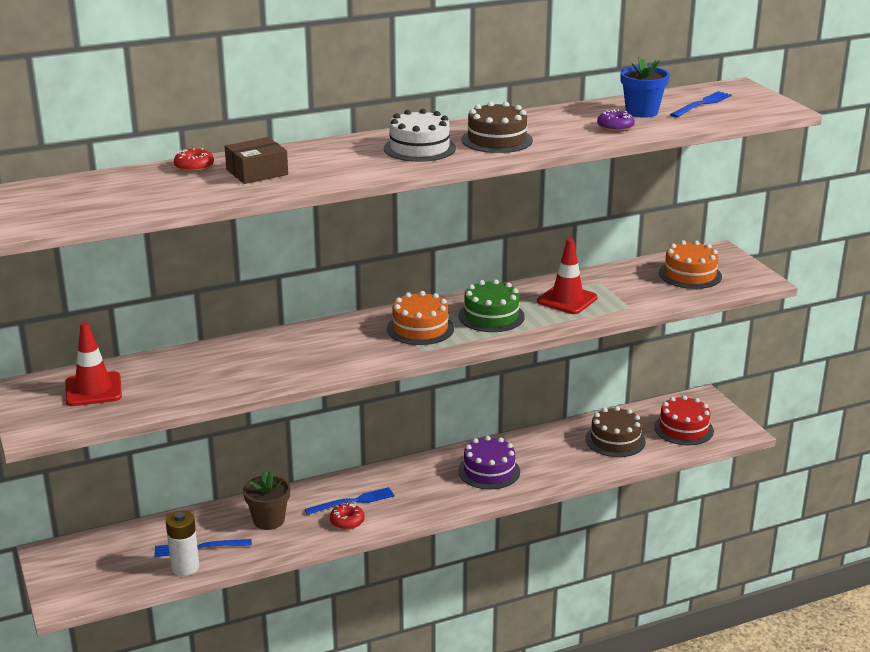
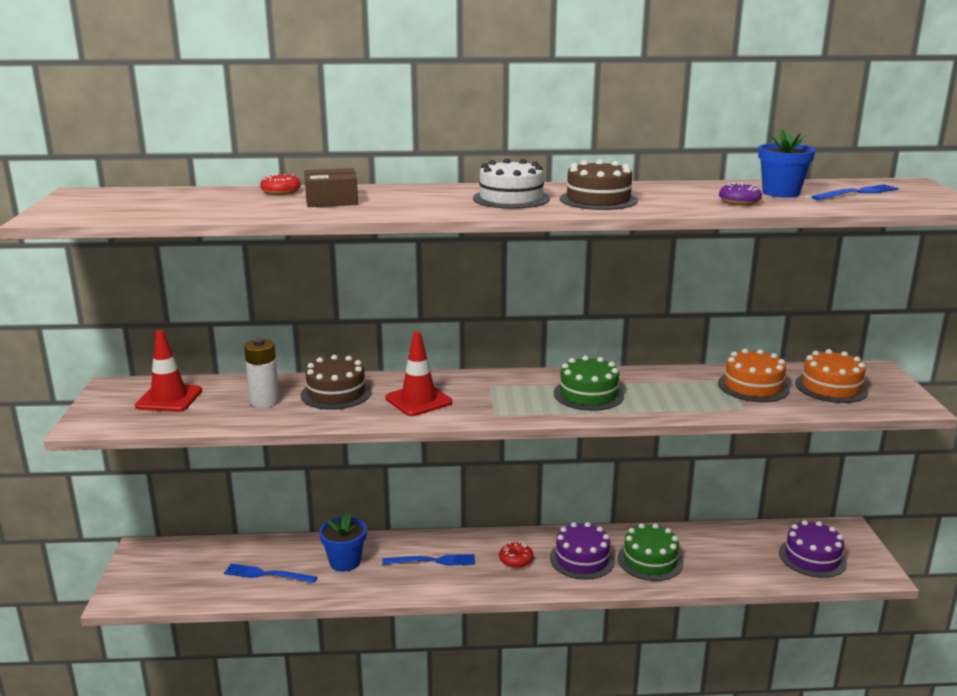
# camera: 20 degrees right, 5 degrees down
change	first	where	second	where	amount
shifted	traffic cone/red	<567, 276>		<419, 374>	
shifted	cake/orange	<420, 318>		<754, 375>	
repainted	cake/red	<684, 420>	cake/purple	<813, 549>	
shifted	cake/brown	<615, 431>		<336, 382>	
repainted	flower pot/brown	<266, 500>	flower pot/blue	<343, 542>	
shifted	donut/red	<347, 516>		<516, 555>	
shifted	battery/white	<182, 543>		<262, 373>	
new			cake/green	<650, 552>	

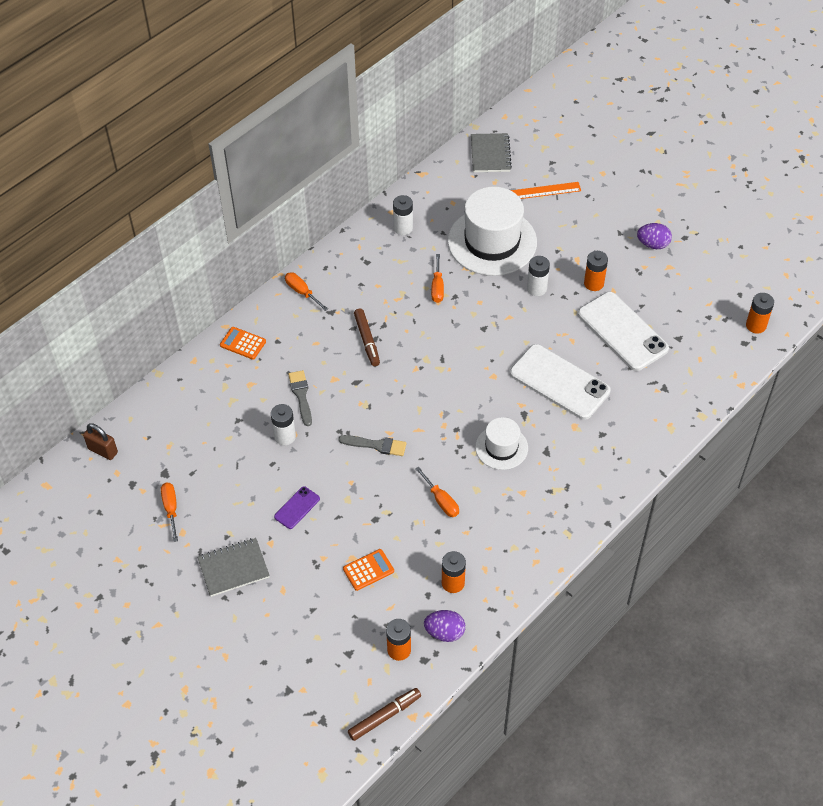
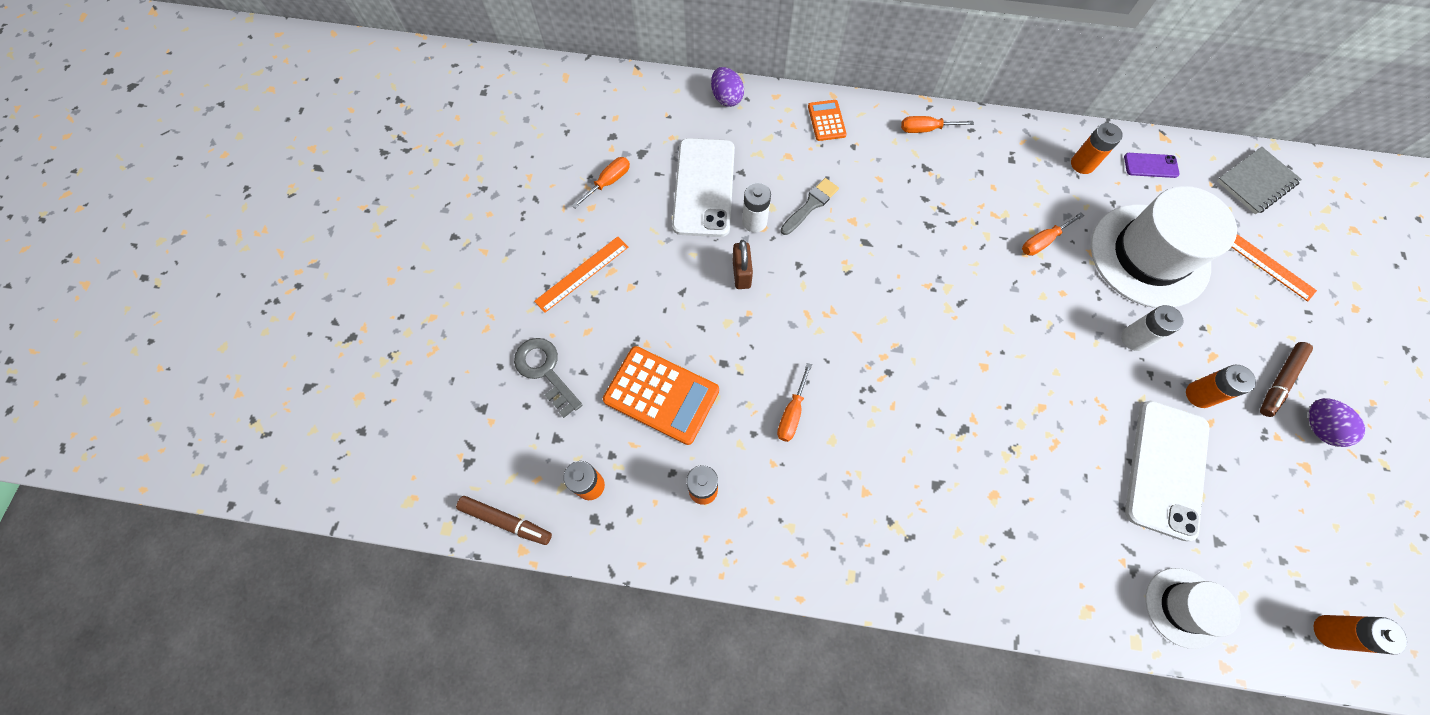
# camera: 55 degrees right, 15 degrees up
change	first	where	second	where	amount
repainted	battery/white	<403, 215>	battery/orange	<1097, 148>	
rotated	screwdriver/orange	<306, 292>		<937, 124>	105 degrees counterclockwise
shifted	marker/brown	<367, 337>		<1286, 379>	
shifted	phone/white	<560, 382>		<703, 187>	
shifted	hat/white	<501, 443>		<1193, 608>	
shifted	padlock/brown	<100, 441>		<743, 264>	
gone	brush/grey	<372, 445>			
shifted	phone/purple	<297, 507>		<1152, 165>	
swapped	notebook/grey	<233, 567>	ruler/orange	<581, 274>	
scaled	calculator/orange	<368, 570>		<661, 395>	x1.88
shifted	egg/purple	<444, 626>		<727, 87>	
new			key/grey	<548, 378>	

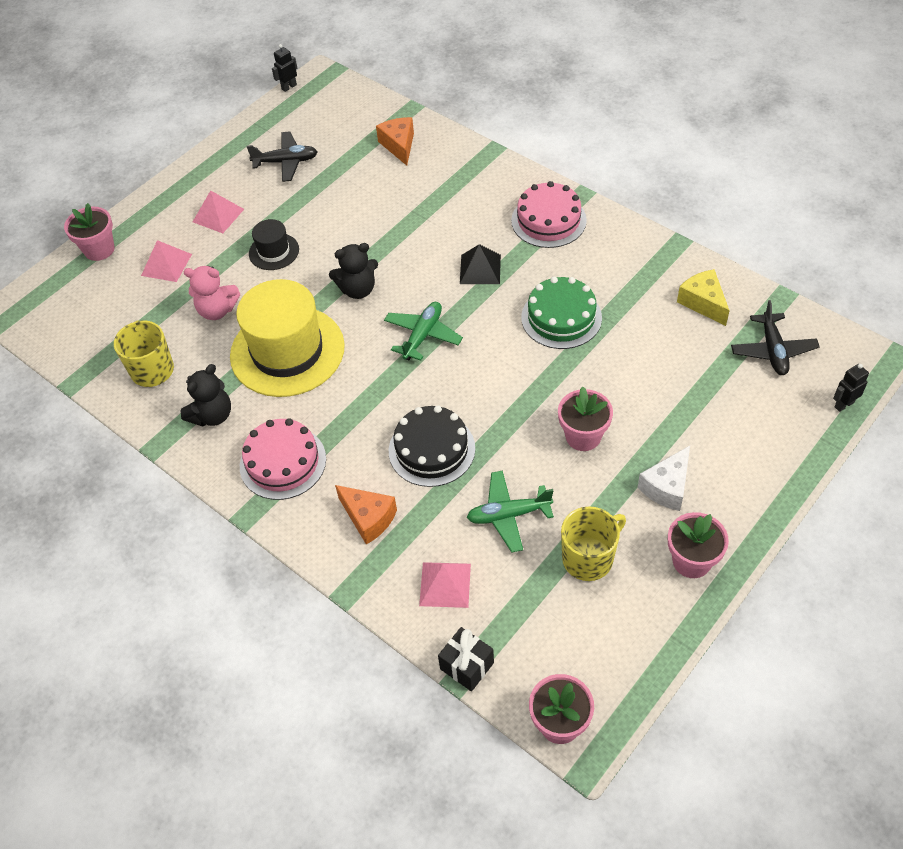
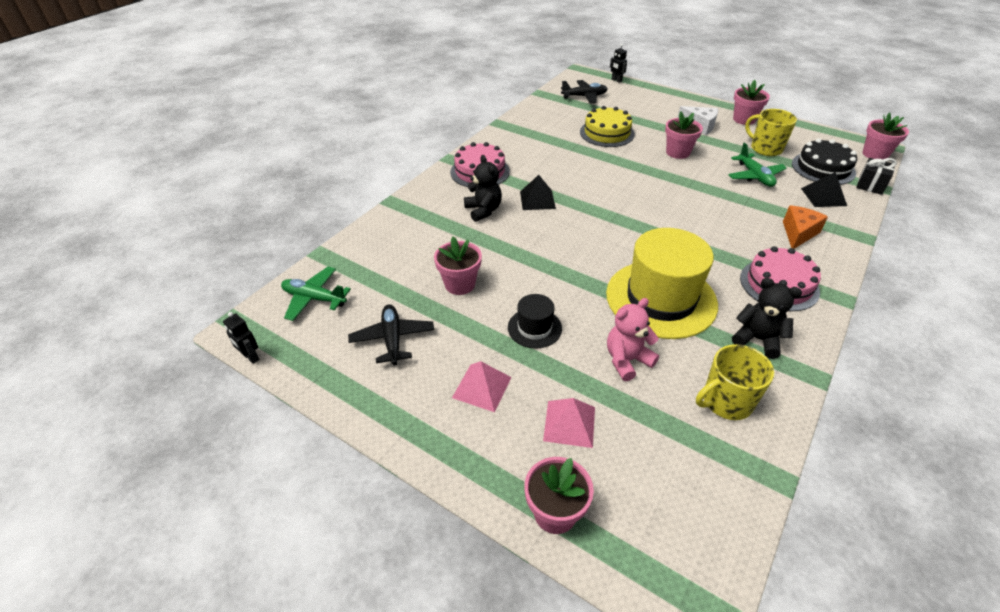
# camera: 100 degrees left, 10 degrees down
change	first	where	second	where	amount
gone	cheese/orange	<395, 141>			
shifted	teddy bear/black	<353, 271>		<483, 188>	
rotated	teddy bear/pink	<212, 293>		<633, 339>	120 degrees counterclockwise
gone	cheese/yellow	<703, 297>			
gone	cake/green	<561, 313>			
shifted	plane/green	<423, 331>		<316, 294>	
shifted	cake/black	<432, 446>		<824, 162>	
repainted	pyramid/pink	<445, 585>	pyramid/black	<824, 189>	
new			cake/yellow	<607, 126>	
new			flower pot/pink	<458, 266>	

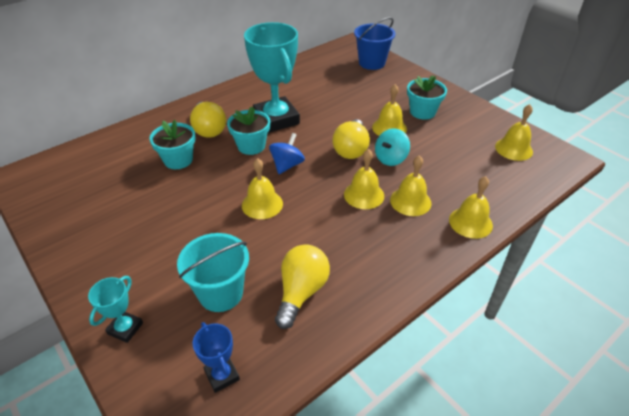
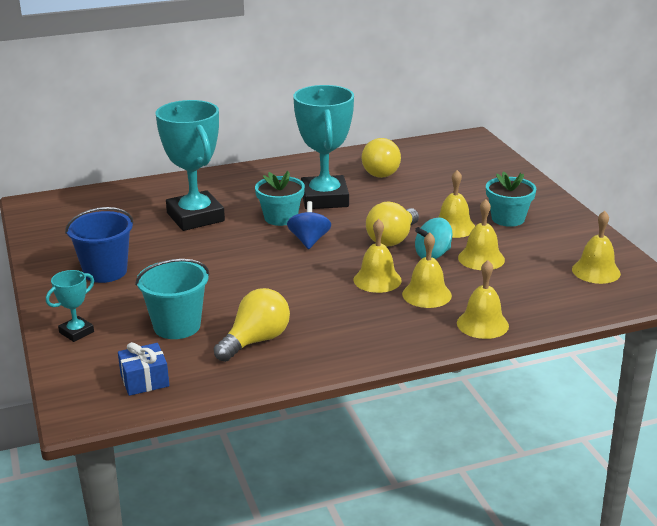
# camera: 20 degrees right, 15 degrees down
change	first	where	second	where	amount
shifted	bucket/blue	<375, 43>		<99, 245>	
shifted	light bulb/yellow	<208, 120>		<381, 158>	
swapped	flower pot/turquoise	<172, 144>	trophy/turquoise	<190, 165>	
rotated	spinning top/blue	<287, 153>		<309, 225>	45 degrees counterclockwise
shifted	bell/yellow	<262, 188>		<481, 234>	
swapped	trophy/blue	<216, 357>	gift/blue	<143, 369>	

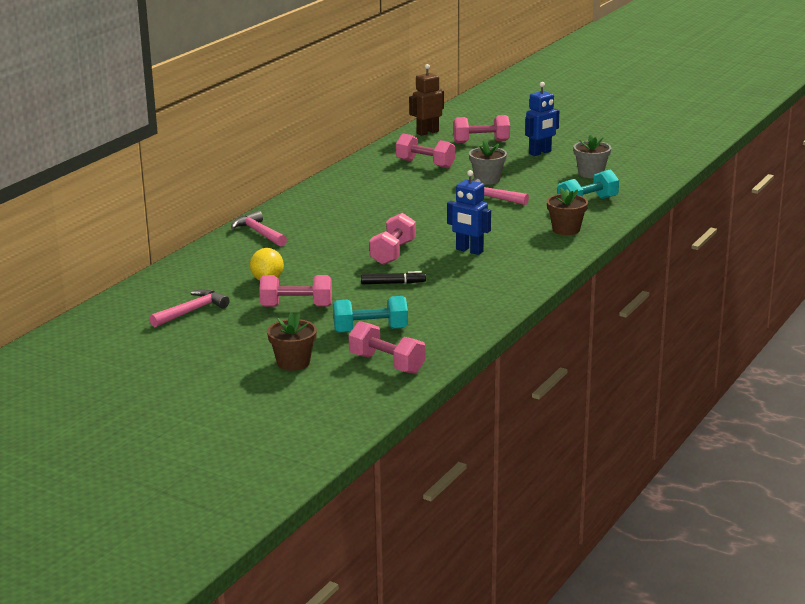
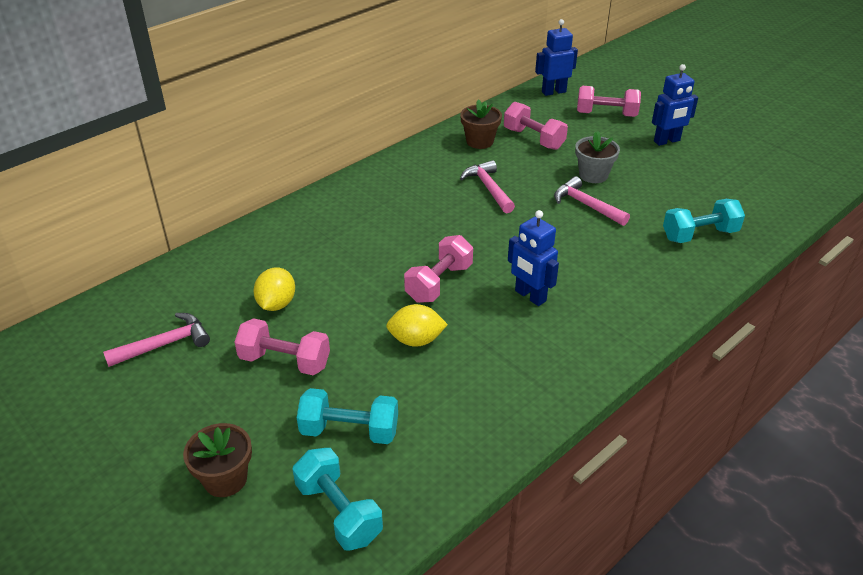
# camera: 15 degrees right, 15 degrees up
change	first	where	second	where	amount
repainted	robot/brown	<426, 100>	robot/blue	<556, 57>	
gone	flower pot/grey	<592, 156>			
shifted	flower pot/brown	<567, 211>		<481, 124>	
shifted	hammer/pink	<259, 229>		<487, 186>	
swapped	marker/black	<393, 277>	lemon/yellow	<417, 325>	
repainted	dumbbell/pink	<387, 347>	dumbbell/turquoise	<337, 499>	

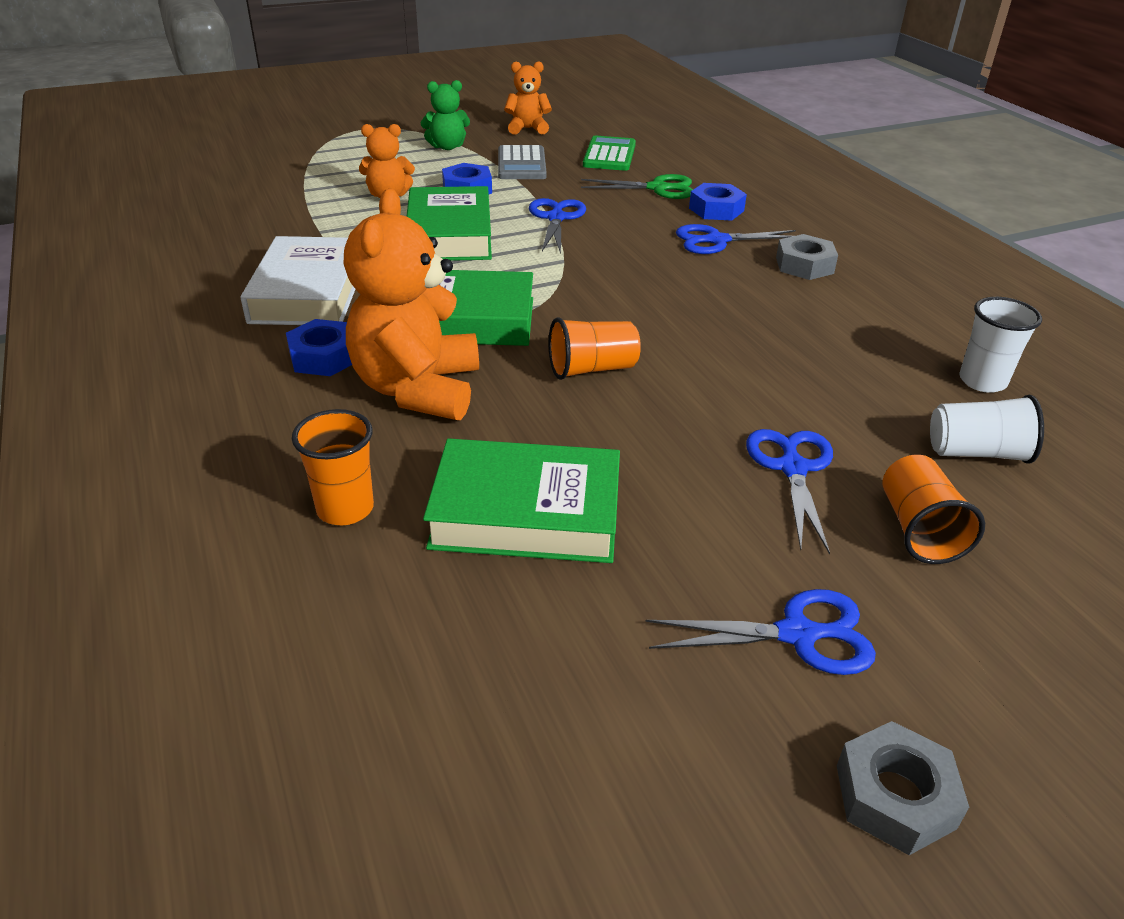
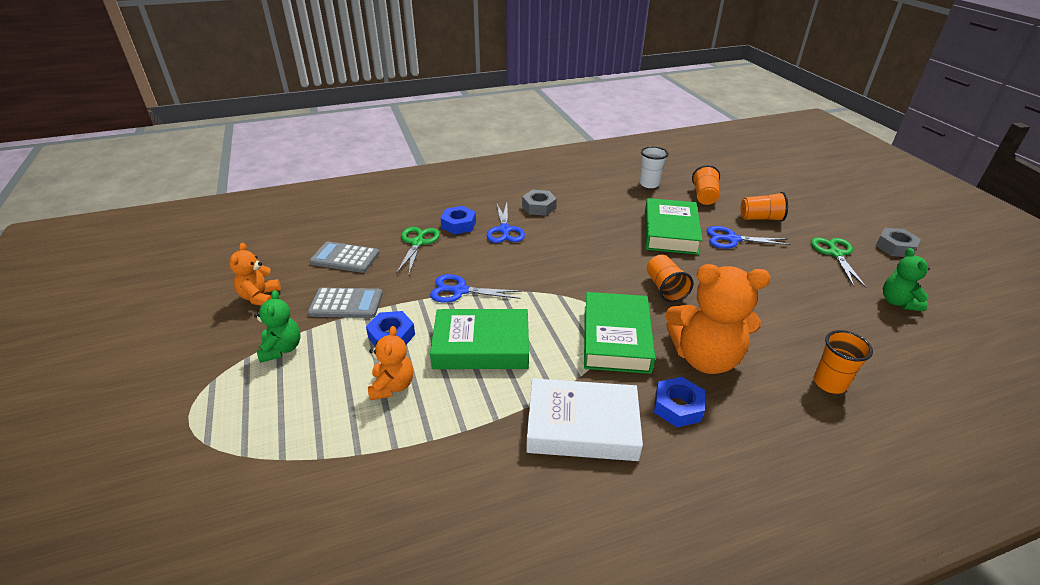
# camera: 85 degrees left, 0 degrees up
change	first	where	second	where	amount
repainted	calculator/green	<609, 153>	calculator/grey	<344, 257>	
repainted	cup/white	<987, 429>	cup/orange	<706, 185>	
shifted	book/green	<521, 500>		<674, 226>	
repainted	scissors/blue	<760, 632>	scissors/green	<839, 262>	
new			teddy bear/green	<906, 279>	

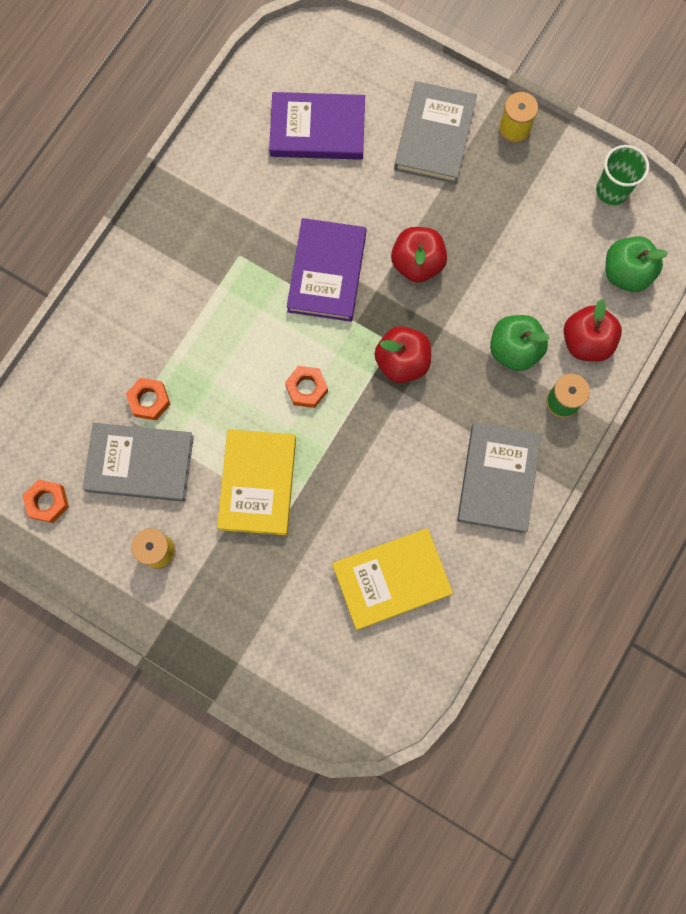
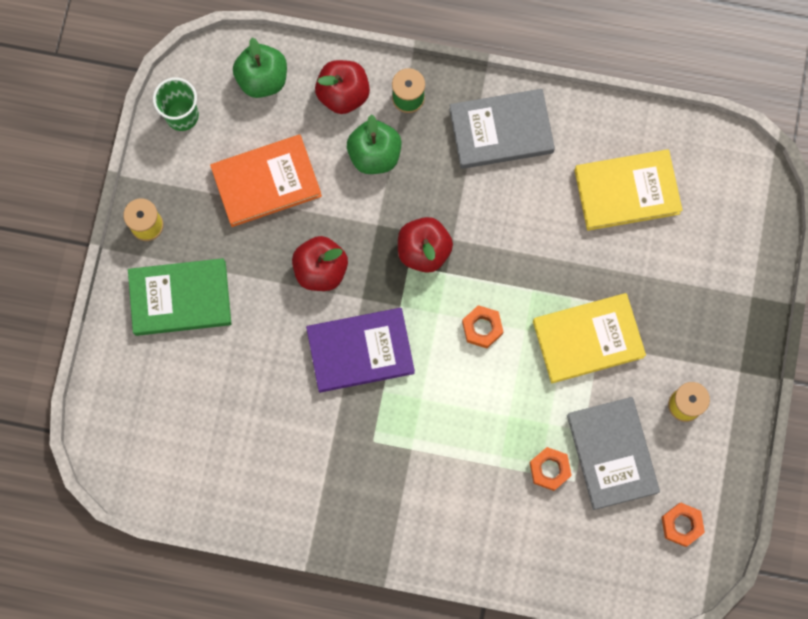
# camera: 110 degrees left, 0 degrees up
change	first	where	second	where	amount
repainted	book/grey	<435, 132>	book/green	<179, 297>	
gone	book/purple	<317, 126>			
rotated	book/yellow	<392, 579>		<628, 190>	60 degrees counterclockwise
new			book/orange	<266, 181>	

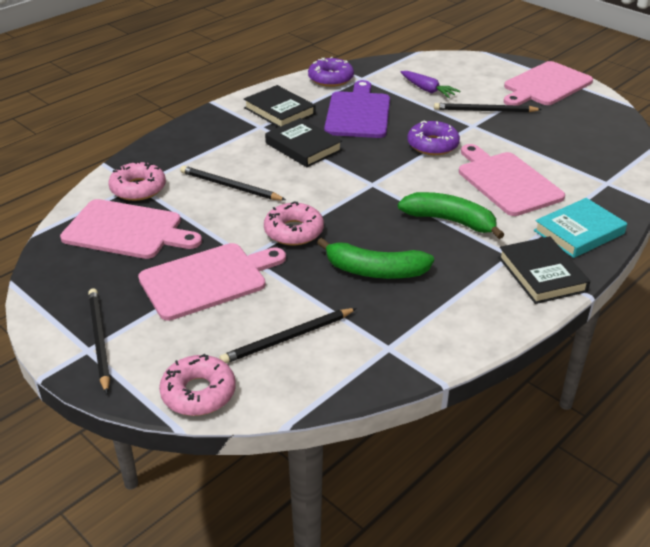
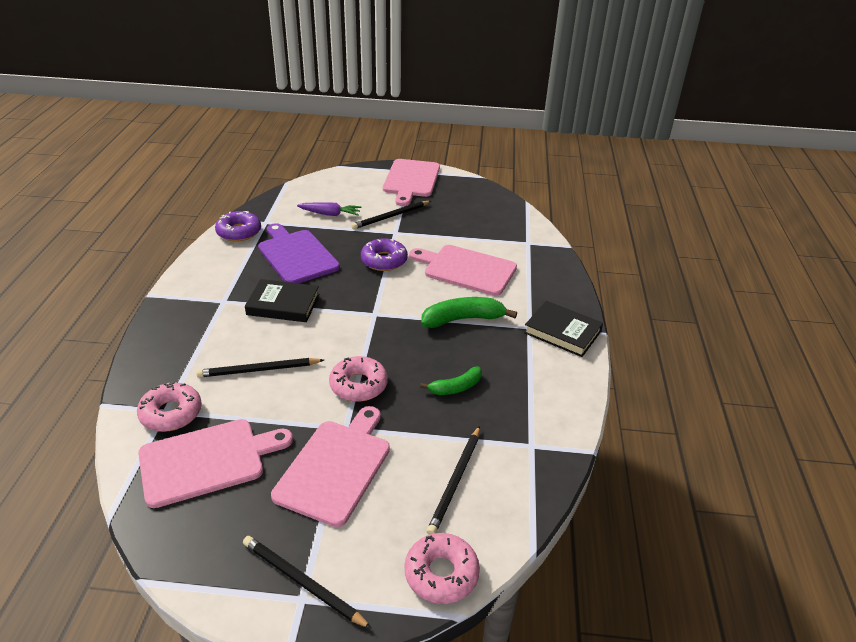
# camera: 40 degrees left, 0 degrees up
change	first	where	second	where	amount
gone	book/black	<280, 106>			
gone	book/turquoise	<580, 228>			
scaled	banana/green	<375, 258>		<451, 381>	x0.62

